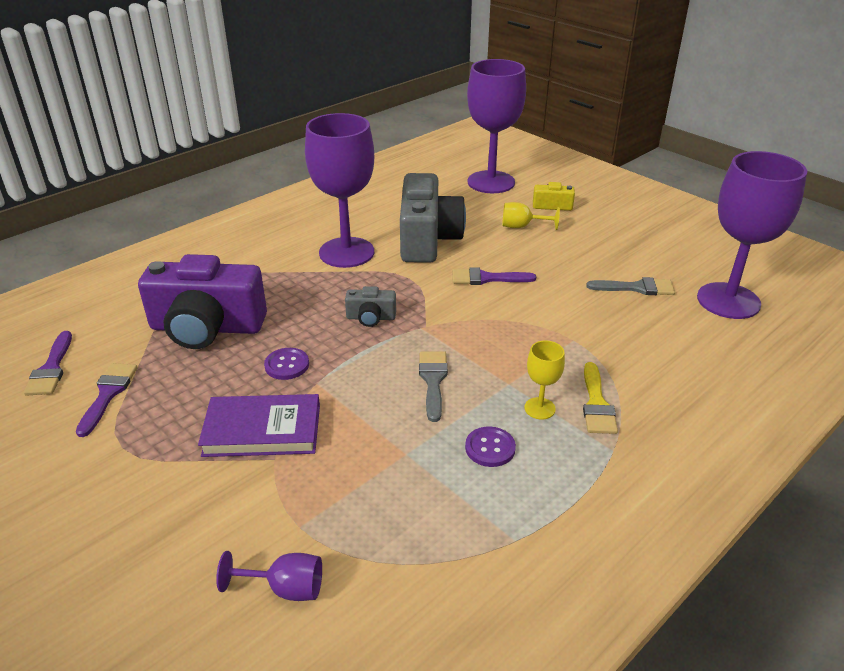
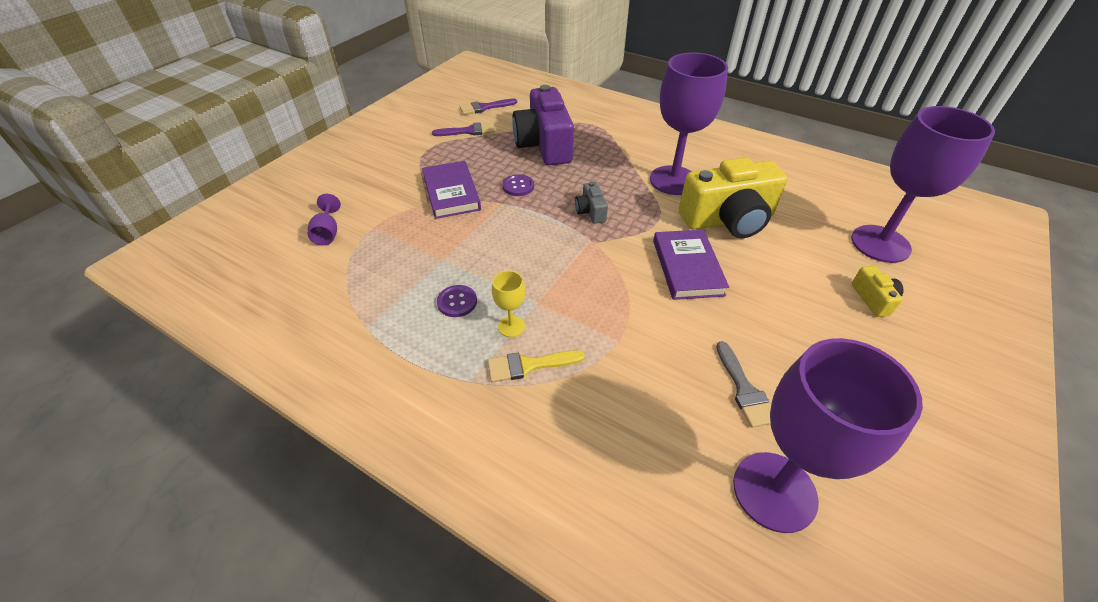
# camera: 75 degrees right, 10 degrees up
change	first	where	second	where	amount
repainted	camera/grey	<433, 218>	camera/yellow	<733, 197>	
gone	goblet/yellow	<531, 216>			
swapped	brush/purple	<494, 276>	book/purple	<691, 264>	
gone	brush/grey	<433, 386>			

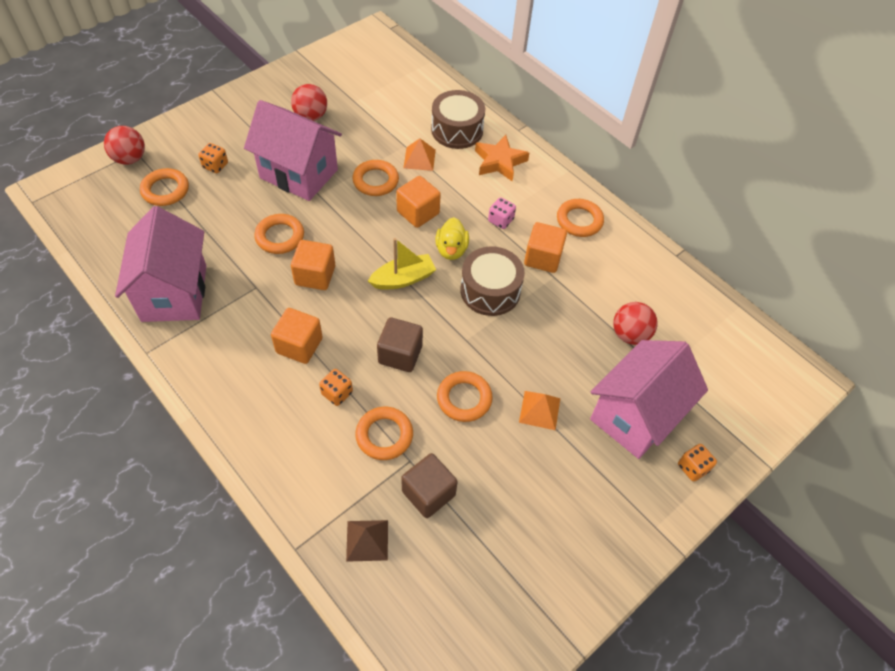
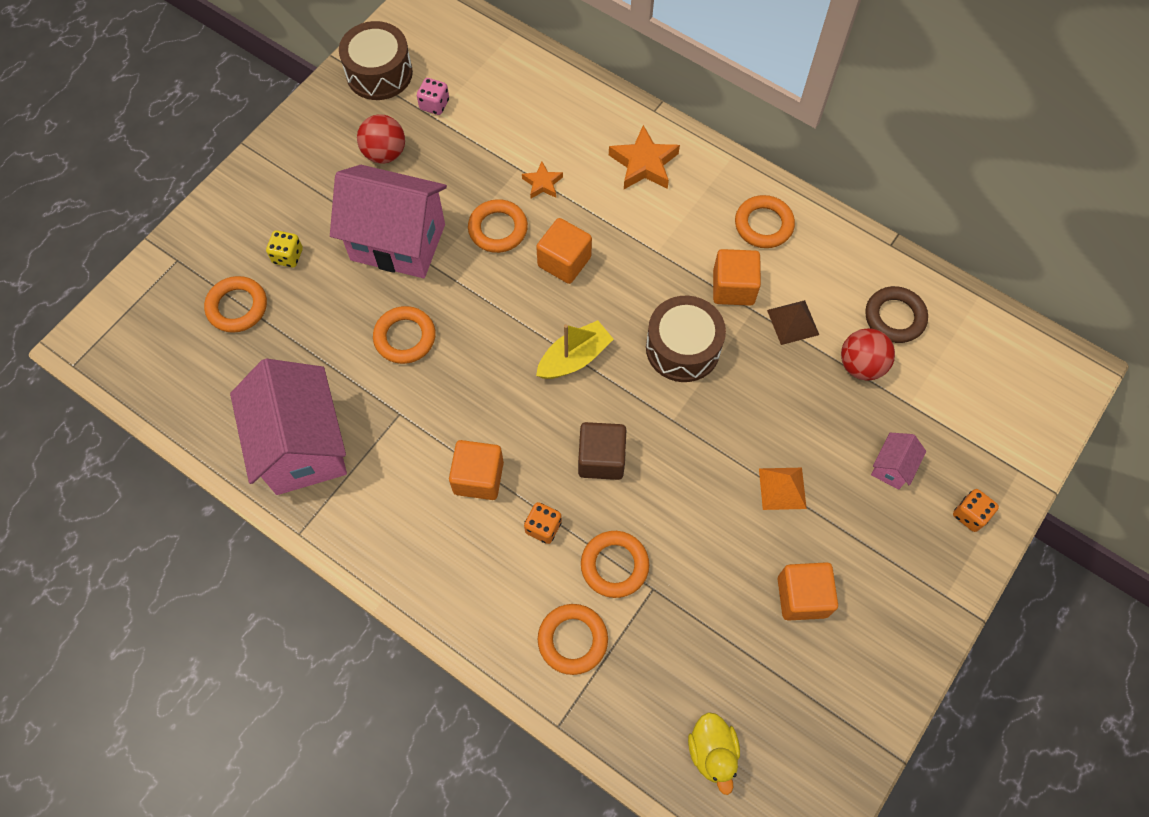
# camera: 10 degrees left, 10 degrees up
change	first	where	second	where	amount
shifted	drum/brown	<458, 119>		<376, 60>	
gone	ball/red	<124, 145>			
swapped	pyramid/orange	<420, 154>	star/orange	<542, 180>	
repainted	dice/orange	<213, 158>	dice/yellow	<284, 249>	
shifted	dice/pink	<502, 213>		<433, 96>	
shifted	duck/yellow	<452, 238>		<714, 753>	
shifted	cube/orange	<313, 265>		<808, 591>	
scaled	house/pink	<649, 399>		<898, 461>	x0.42
shifted	ring/orange	<465, 396>		<573, 639>	
gone	cube/brown	<429, 485>			
shifted	pyramid/brown	<367, 541>		<793, 322>	
new			ring/brown	<896, 314>	

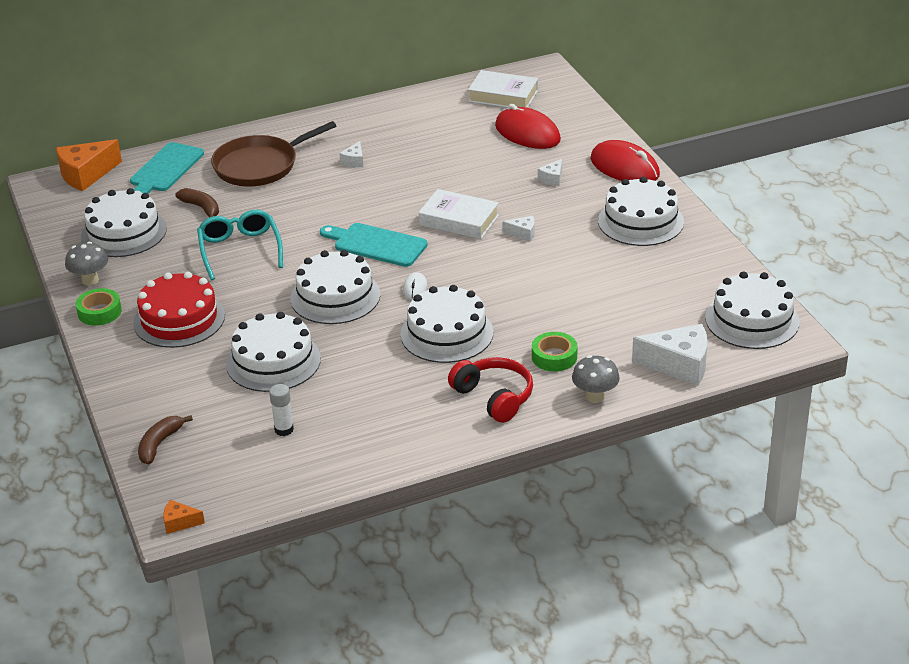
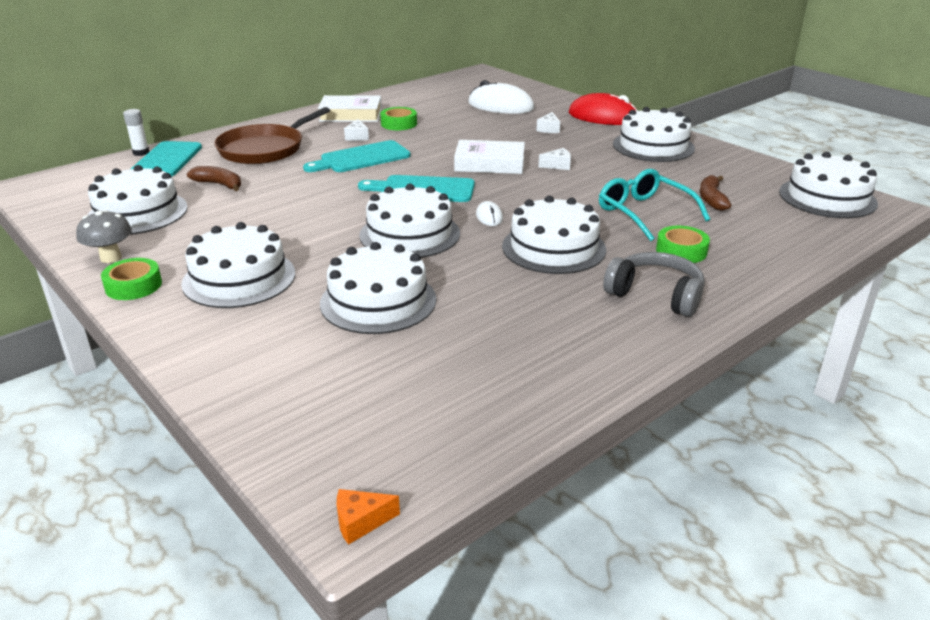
# camera: 20 degrees left, 5 degrees down
change	first	where	second	where	amount
shifted	book/white	<503, 89>		<350, 108>	
repainted	mouse/red	<528, 126>	mouse/white	<501, 97>	
gone	cheese/orange	<89, 165>			
shifted	glasses/turquoise	<240, 245>		<654, 205>	
repainted	cake/red	<179, 310>	cake/white	<238, 265>	
gone	cheese/white	<670, 354>			
gone	mushroom/grey	<596, 379>			
repainted	headphones/red	<490, 390>	headphones/grey	<654, 284>	
shifted	glue stick/white	<281, 410>		<136, 132>	
shifted	banana/brown	<165, 439>		<715, 193>	
new			tape/green	<398, 118>	
new			cutting board/turquoise	<357, 156>	

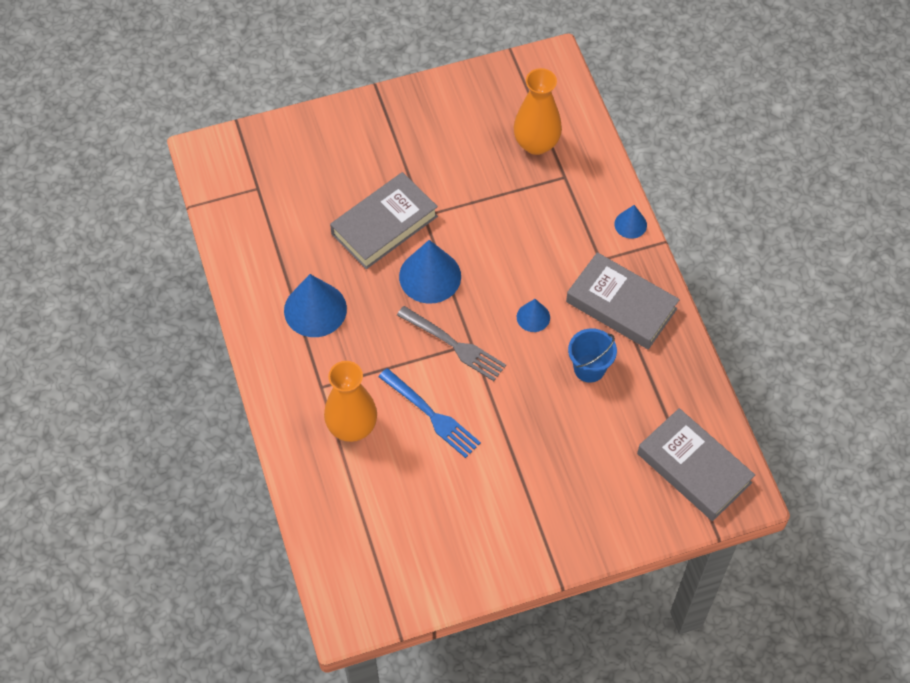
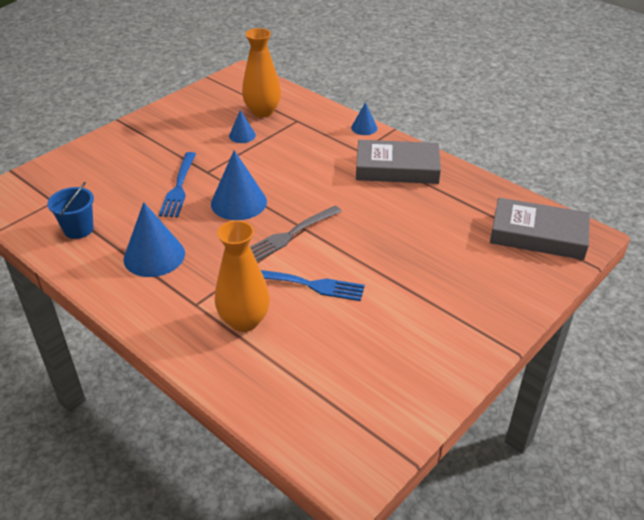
# camera: 30 degrees left, 20 degrees down
change	first	where	second	where	amount
swapped	book/grey	<384, 220>	fork/blue	<177, 184>	
shifted	cone/blue	<533, 315>		<242, 126>	
rotated	fork/grey	<451, 343>		<296, 233>	135 degrees clockwise
shifted	bucket/blue	<592, 355>		<70, 210>	

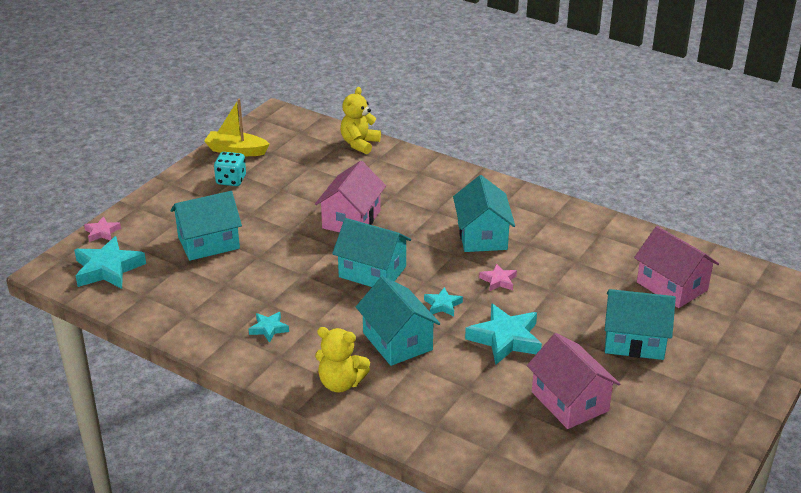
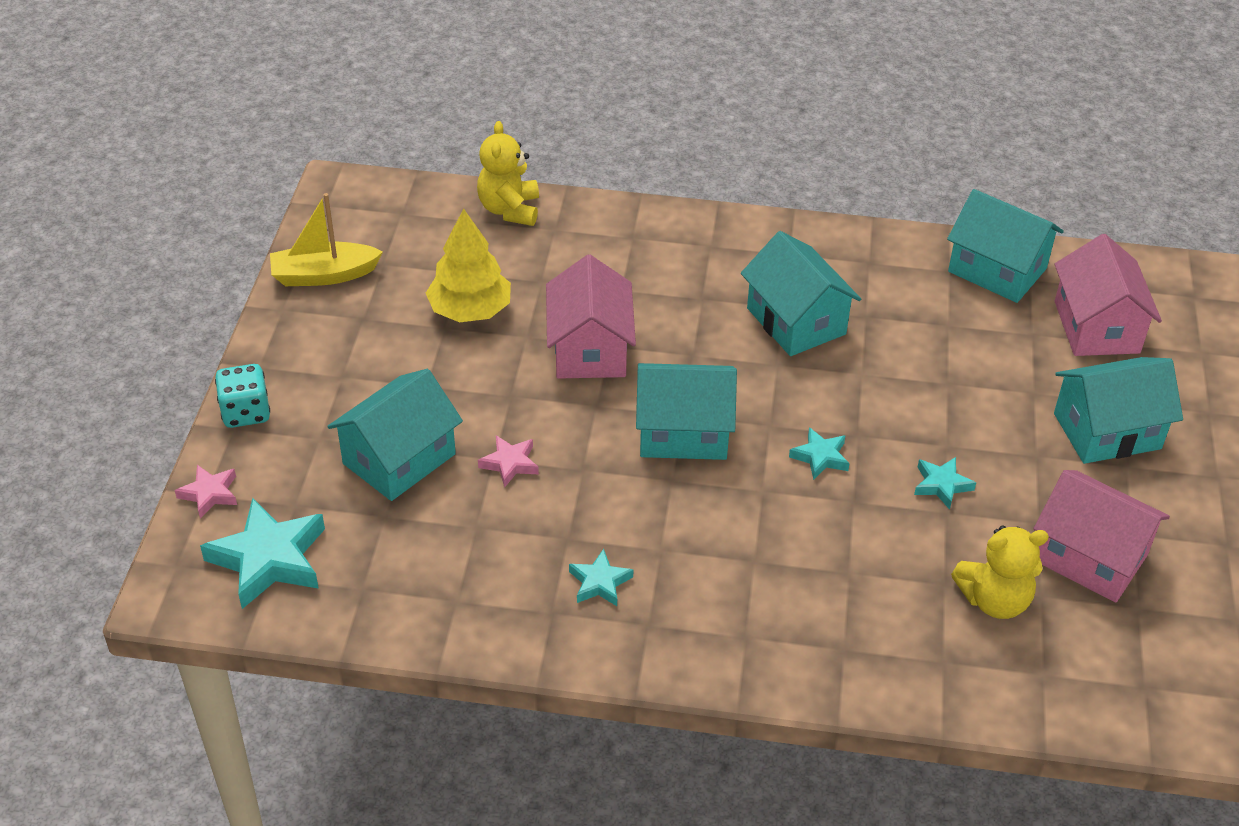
# camera: 25 degrees left, 10 degrees up
change	first	where	second	where	amount
shifted	dice/turquoise	<230, 169>		<242, 396>	
rotated	house/pink	<676, 267>		<1108, 295>	60 degrees clockwise
shifted	star/pink	<498, 277>		<508, 461>	
shifted	house/turquoise	<398, 321>		<1005, 246>	
scaled	star/turquoise	<503, 334>		<945, 483>	x0.52
shifted	teddy bear/yellow	<342, 360>		<1000, 572>	
new			tree/yellow	<468, 265>	

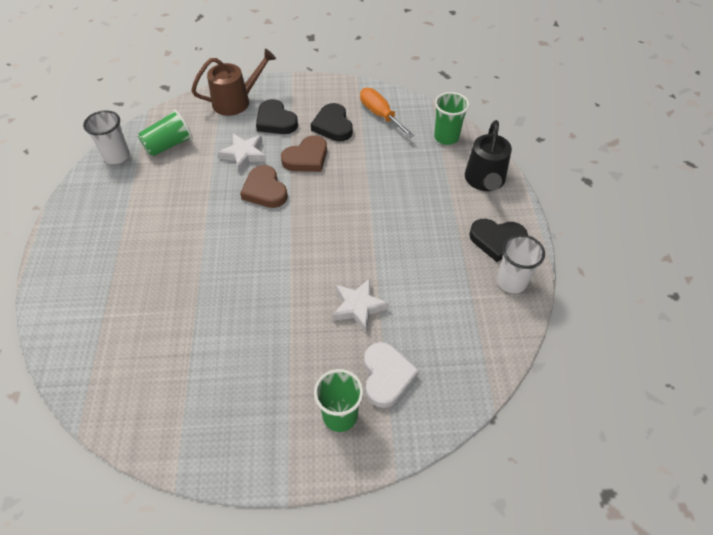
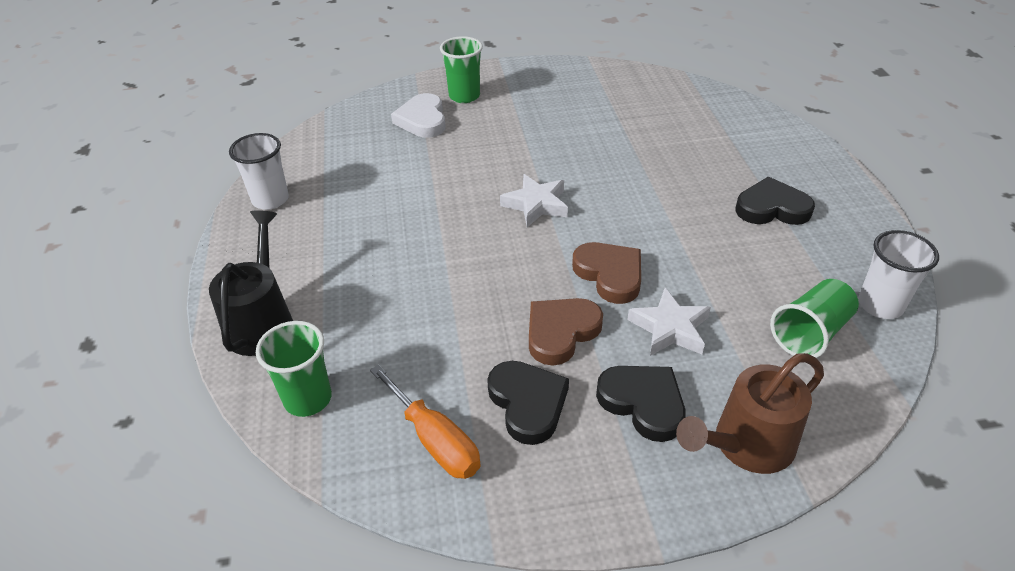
# camera: 175 degrees right, 10 degrees down
change	first	where	second	where	amount
shifted	heart/black	<498, 240>		<775, 201>	
shifted	star/white	<360, 305>		<534, 200>	

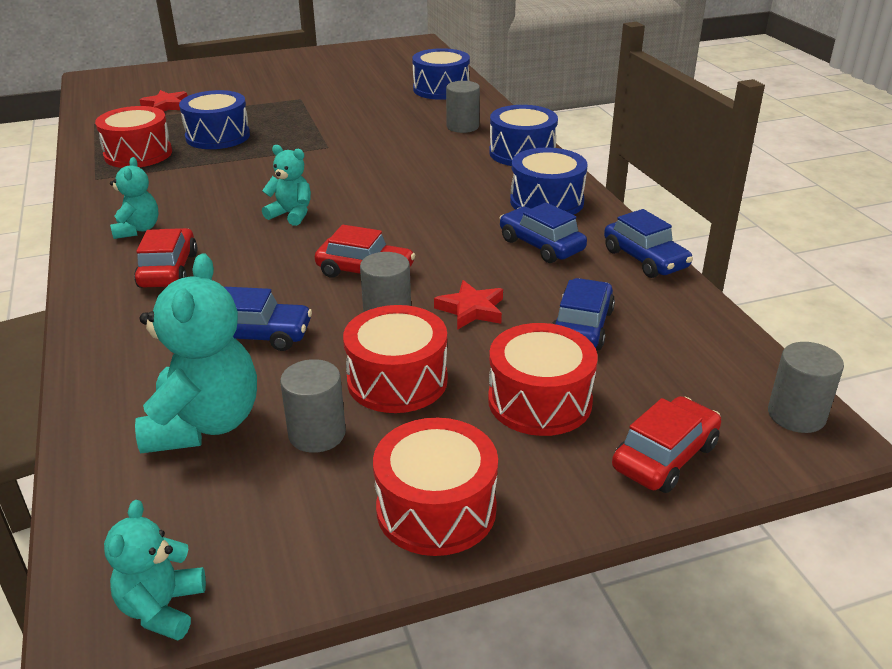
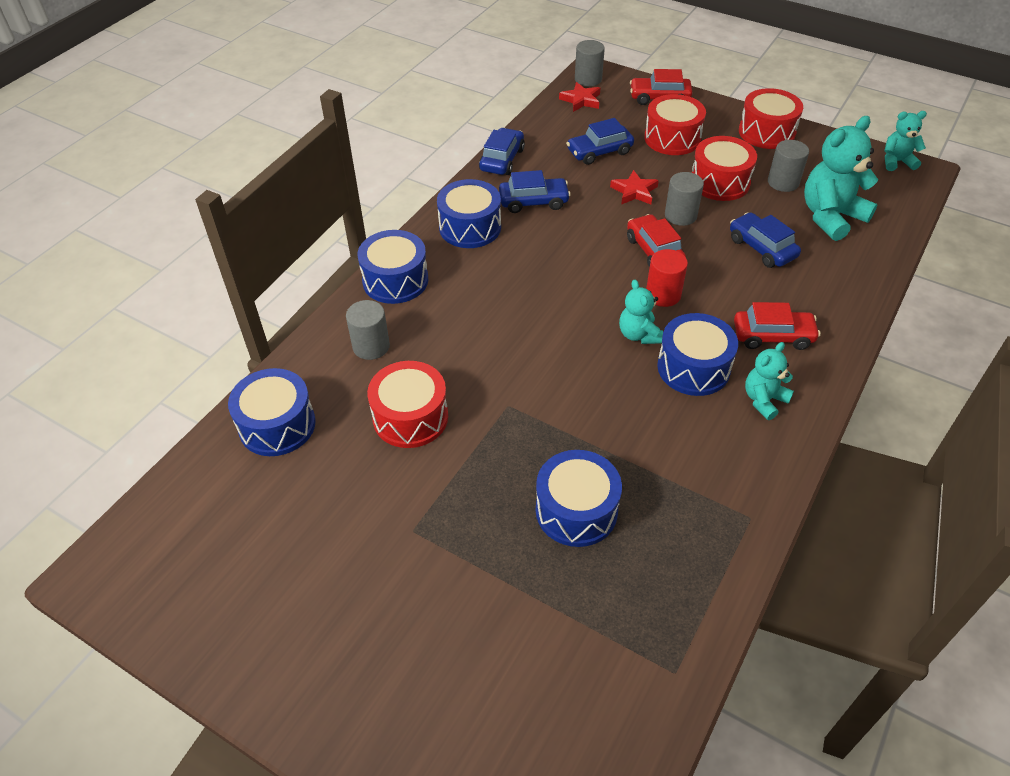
# camera: 130 degrees left, 15 degrees up
change	first	where	second	where	amount
shifted	star/red	<163, 100>		<579, 97>	
shifted	drum/red	<133, 137>		<407, 404>	
rotated	car/blue	<543, 232>		<535, 191>	105 degrees counterclockwise
rotated	car/red	<165, 258>		<777, 326>	135 degrees counterclockwise
rotated	teddy bear/turquoise	<155, 570>		<905, 141>	150 degrees counterclockwise
new			cylinder/red	<667, 278>	
new			drum/blue	<697, 354>	

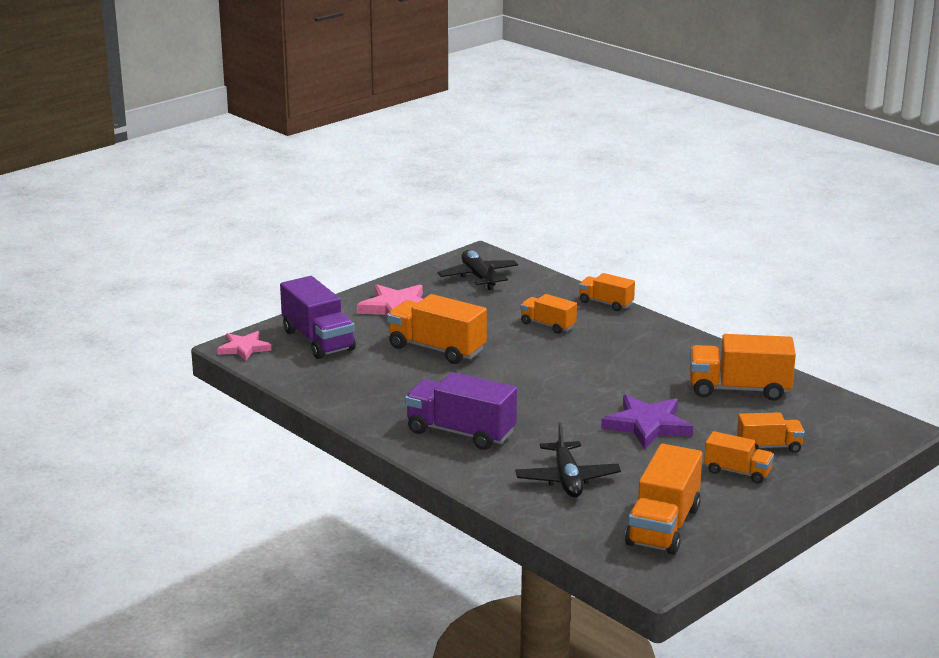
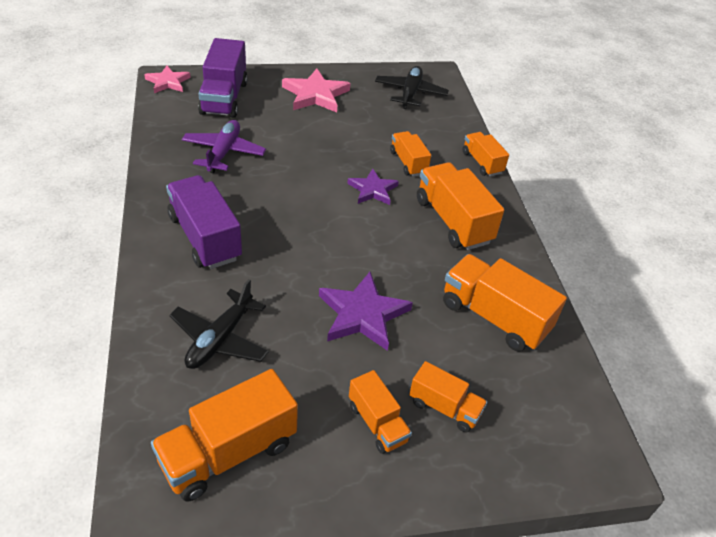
# camera: 30 degrees right, 20 degrees up
change	first	where	second	where	amount
shifted	truck/orange	<437, 329>		<460, 206>	
new			plane/purple	<224, 146>	
new			star/purple	<373, 187>	

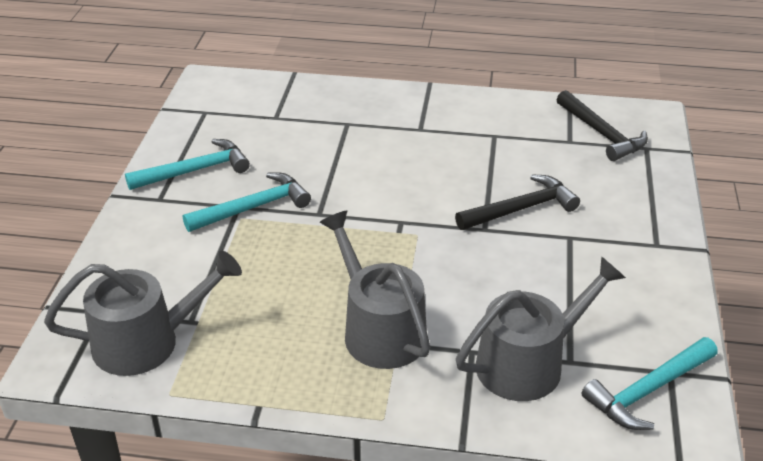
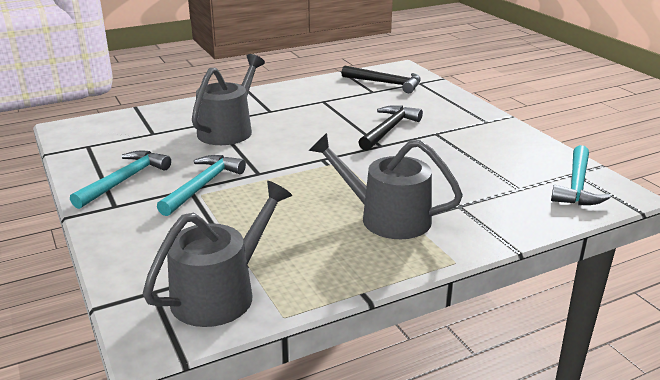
# camera: 35 degrees left, 10 degrees down
change	first	where	second	where	amount
shifted	watering can/grey	<541, 328>		<228, 99>	

